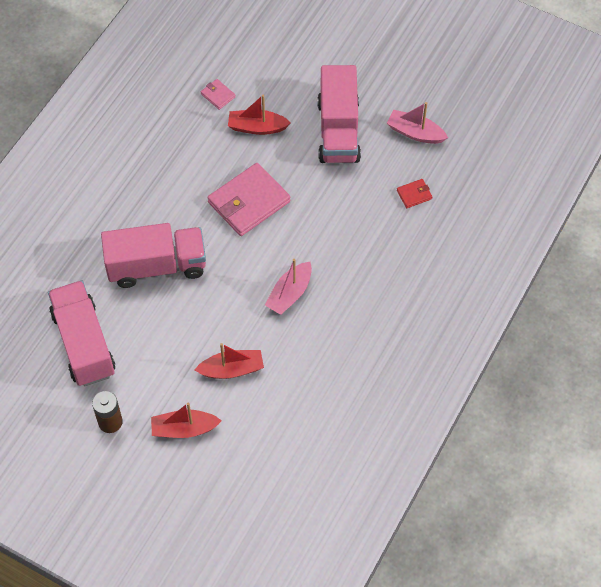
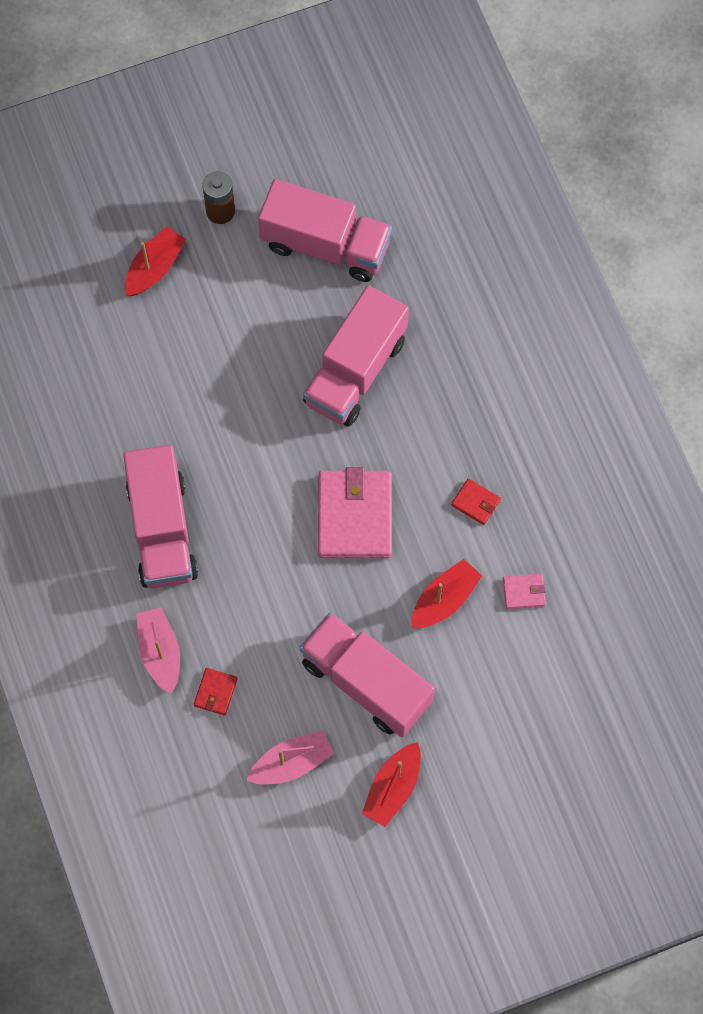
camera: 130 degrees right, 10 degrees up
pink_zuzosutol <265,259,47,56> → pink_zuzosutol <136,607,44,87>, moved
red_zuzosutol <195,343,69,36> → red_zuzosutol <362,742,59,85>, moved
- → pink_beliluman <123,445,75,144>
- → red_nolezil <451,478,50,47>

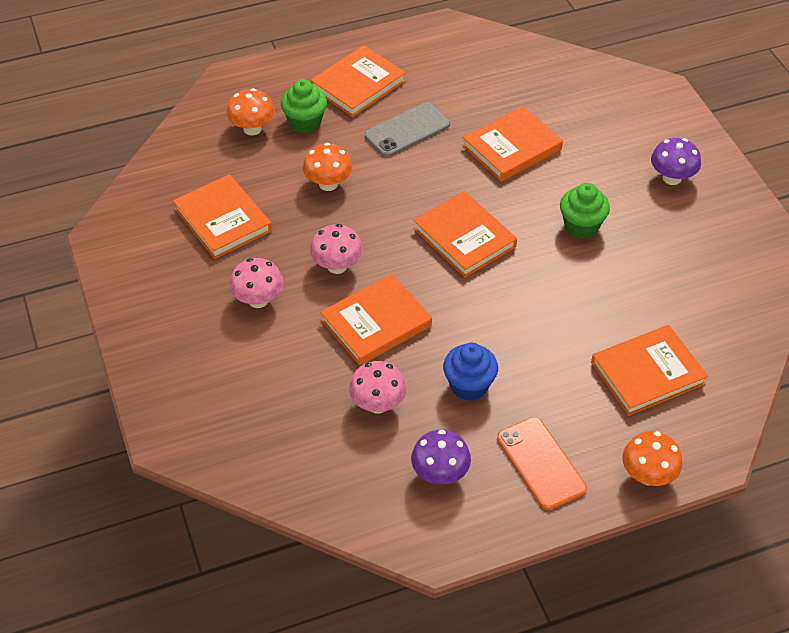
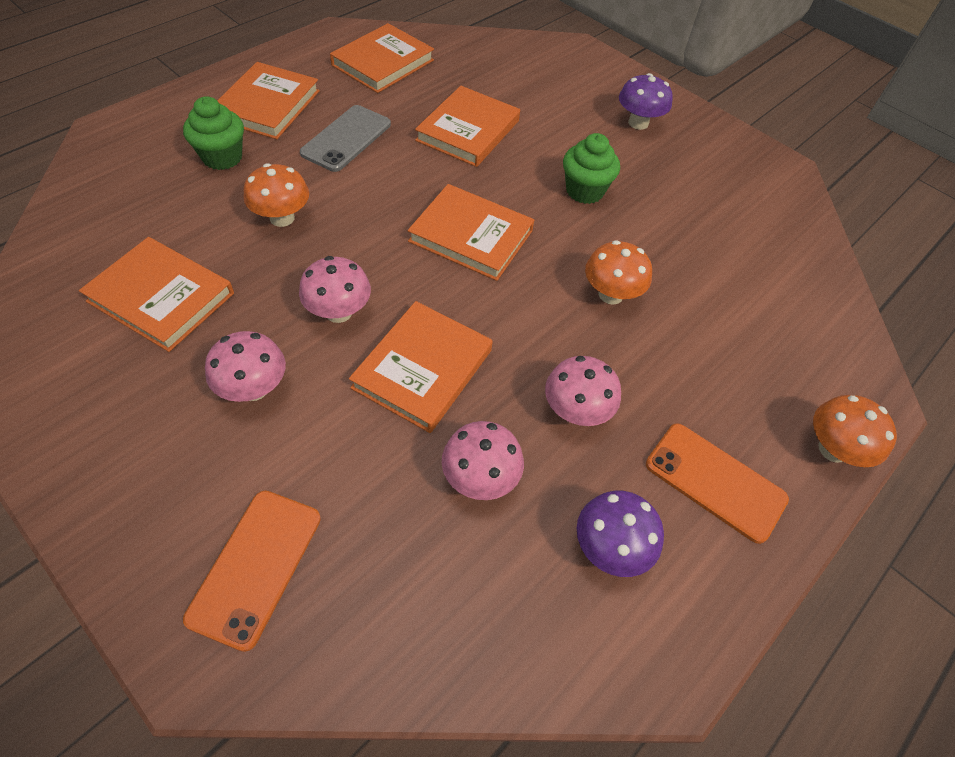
camera: 30 degrees left, 5 degrees up
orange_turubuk <227,88,48,47> → orange_turubuk <585,240,67,65>, moved
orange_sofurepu <591,325,117,91> → orange_sofurepu <330,23,104,70>, moved
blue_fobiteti <443,343,55,58> → pink_turubuk <545,356,76,70>
- → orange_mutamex <183,491,138,161>

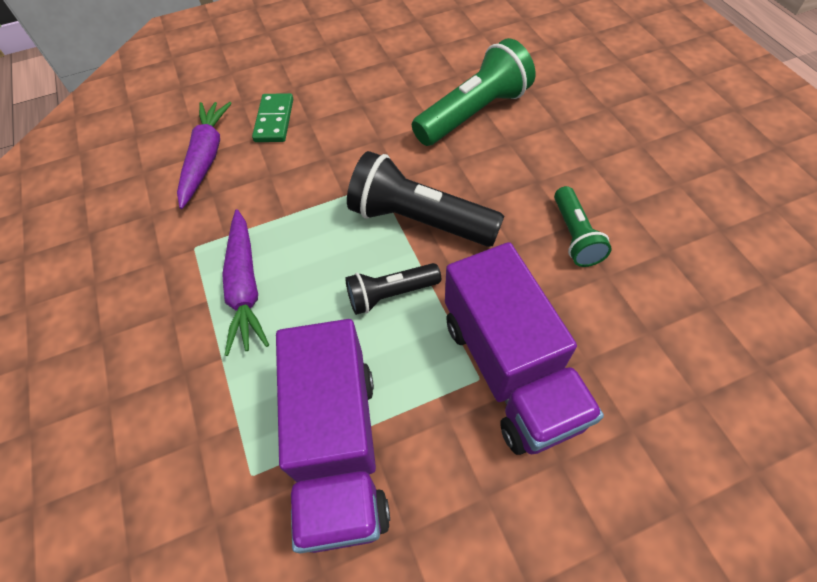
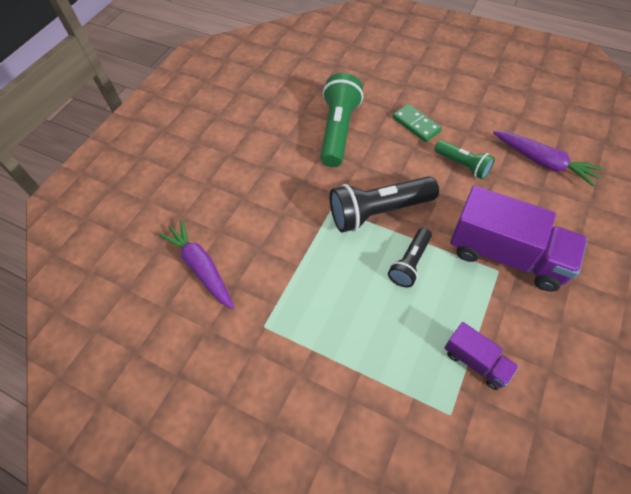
camera: 40 degrees left, 0 degrees up
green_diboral <252,93,41,49> → green_diboral <392,104,50,38>, moved
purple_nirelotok <222,209,47,147> → purple_nirelotok <493,131,111,56>, moved
purple_beliluman <276,319,114,235> → purple_beliluman <444,322,75,68>, x0.51

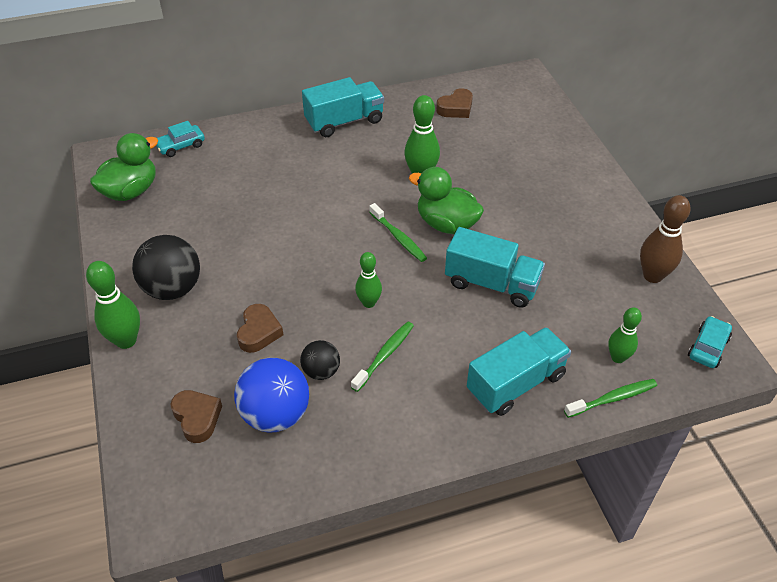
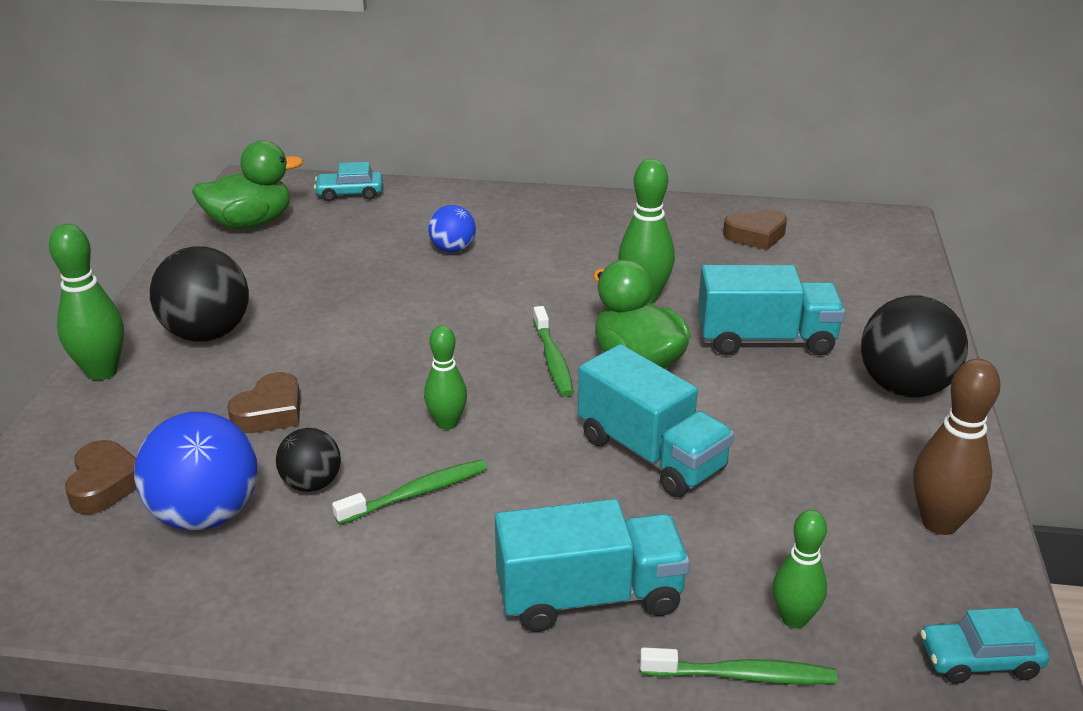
camera: 25 degrees right, 15 degrees down
turquoise_beliluman <302,77,82,60> → turquoise_beliluman <698,265,147,90>, moved
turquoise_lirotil <688,316,44,52> → turquoise_lirotil <920,608,129,76>, 150 degrees counterclockwise
- → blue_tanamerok <428,205,48,47>
- → black_tanamerok <861,296,107,102>

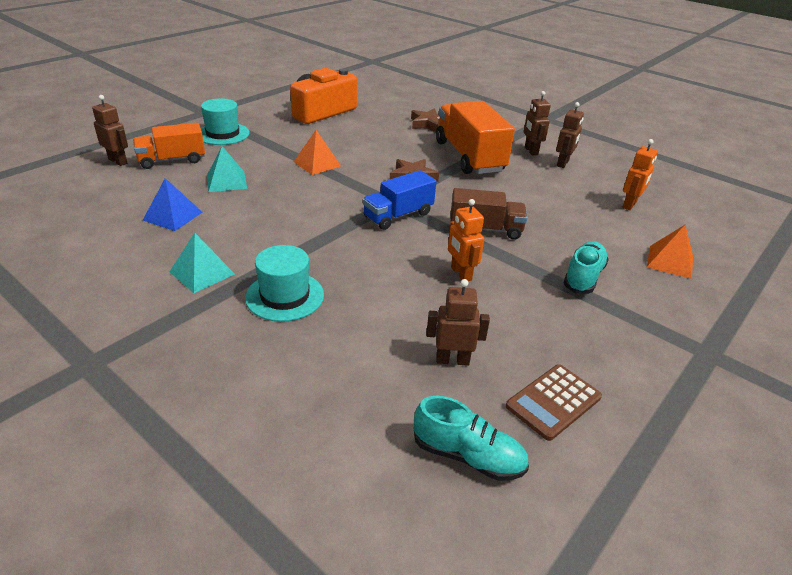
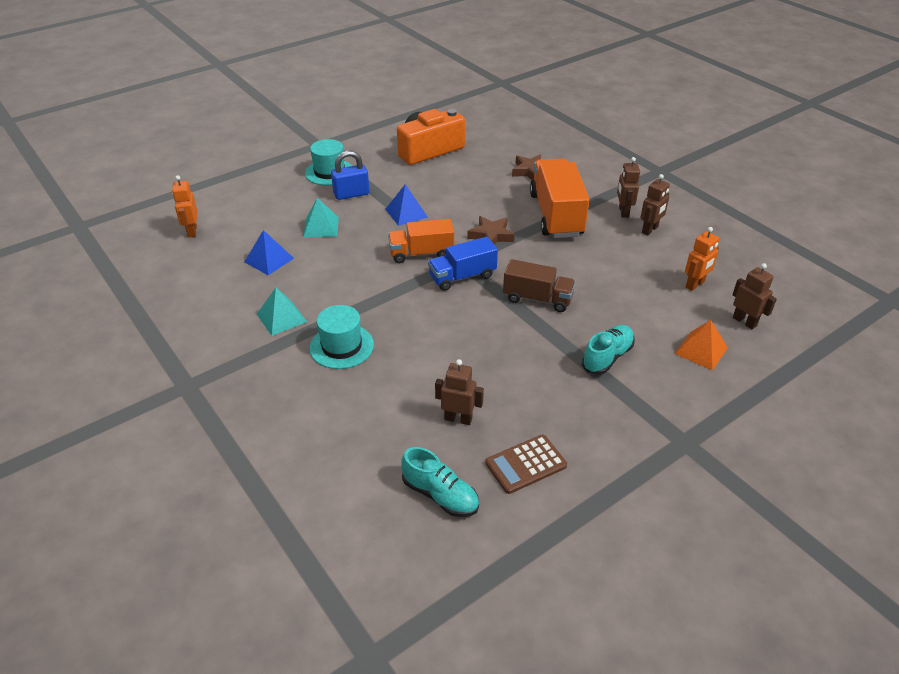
camera: 15 degrees right, 5 degrees up
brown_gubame <92,95,36,71> → brown_gubame <733,263,44,66>, moved
orange_beliluman <133,123,72,46> → orange_beliluman <388,219,66,44>, moved
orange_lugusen <293,130,48,45> → blue_lugusen <386,184,42,42>
orange_gubame <448,199,36,82> → orange_gubame <172,175,25,62>, moved
- → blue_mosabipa <331,151,38,49>

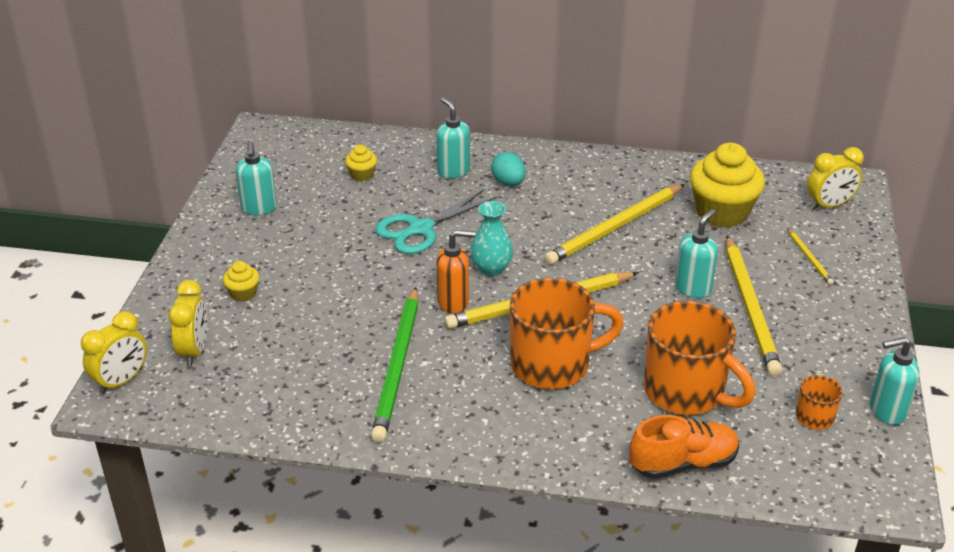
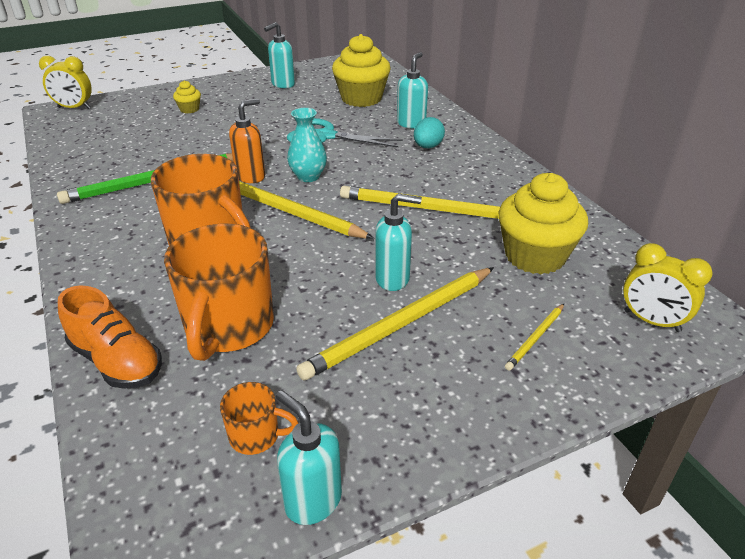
camera: 55 degrees right, 0 degrees up
yellow_fobiteti <345,145,32,36> → yellow_fobiteti <332,34,59,73>, x2.20
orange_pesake <437,230,38,83> → orange_pesake <229,99,36,84>, 90 degrees counterclockwise
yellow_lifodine <169,280,38,86> → -

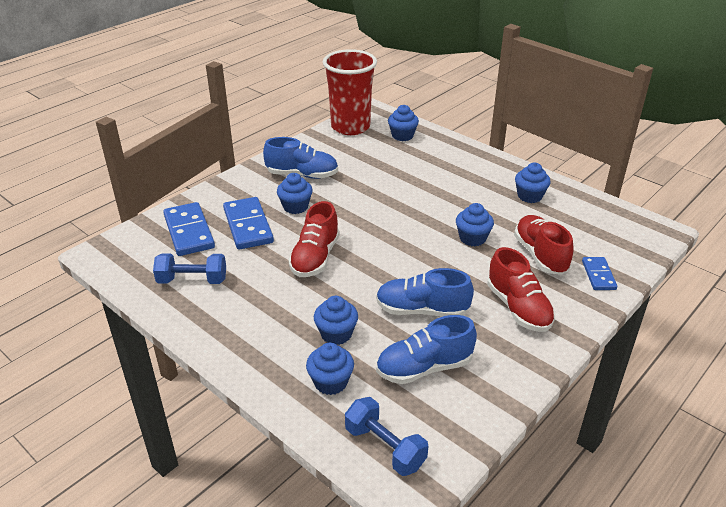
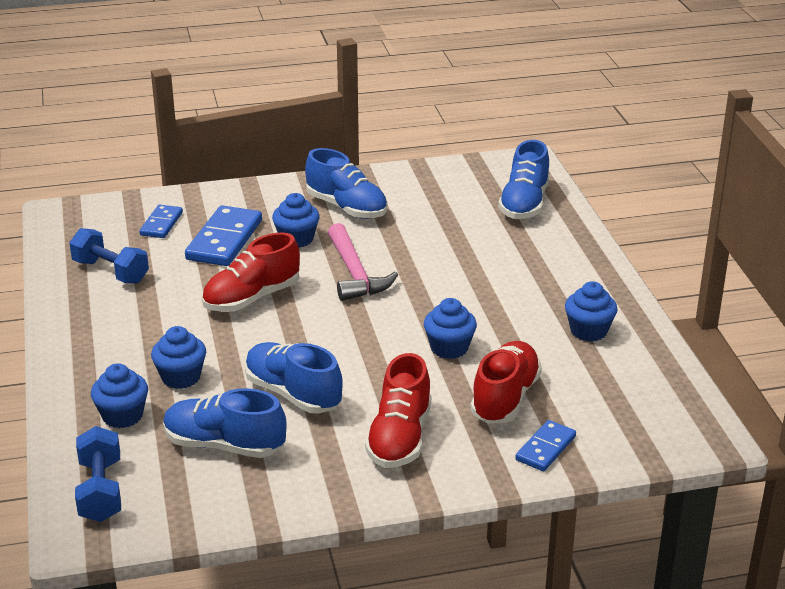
camera: 35 degrees right, 5 degrees down
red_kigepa <323,49,54,86> → -
blue_fobiteti <388,105,31,36> → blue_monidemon <498,140,52,79>
blue_diboral <163,202,52,54> → blue_diboral <139,205,44,33>, x0.58
- → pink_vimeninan <328,223,70,78>

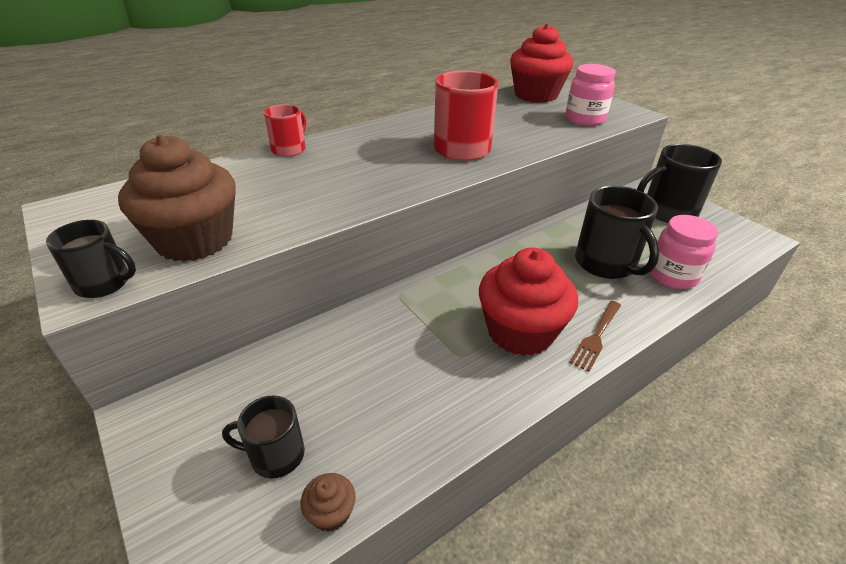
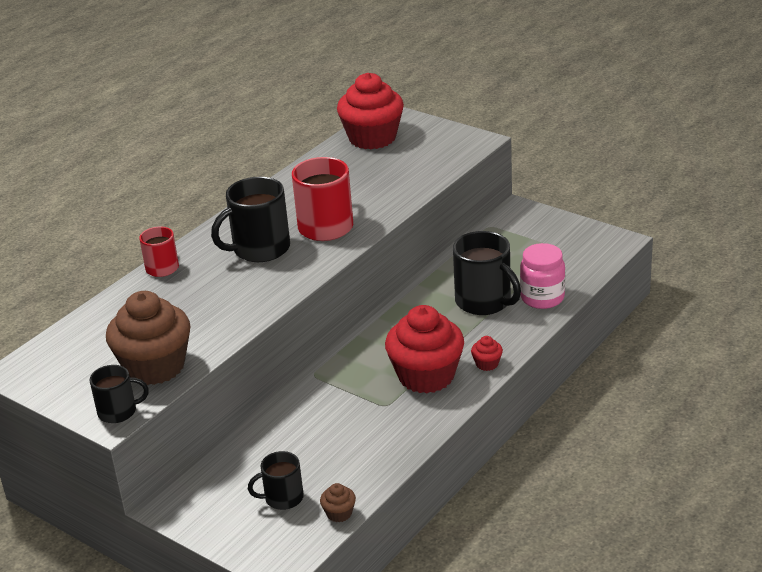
camera: 15 degrees left, 5 degrees down
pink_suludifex <566,64,50,62> → -
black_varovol <637,144,85,79> → black_varovol <211,177,79,85>, moved
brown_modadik <569,301,52,71> → red_fobiteti <471,336,32,35>

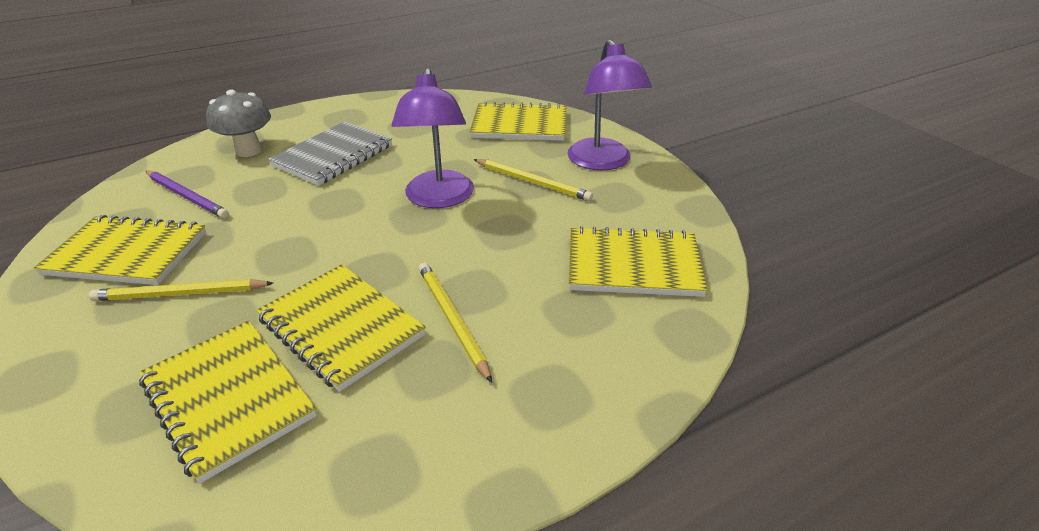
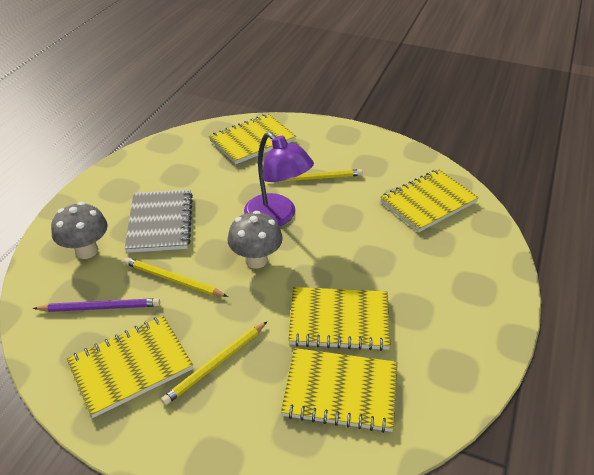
camera: 40 degrees left, 5 degrees up
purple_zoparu <568,39,84,131> → -
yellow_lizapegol <419,263,73,120> → yellow_lizapegol <124,257,104,40>, moved
- → grey_turubuk <227,211,56,58>

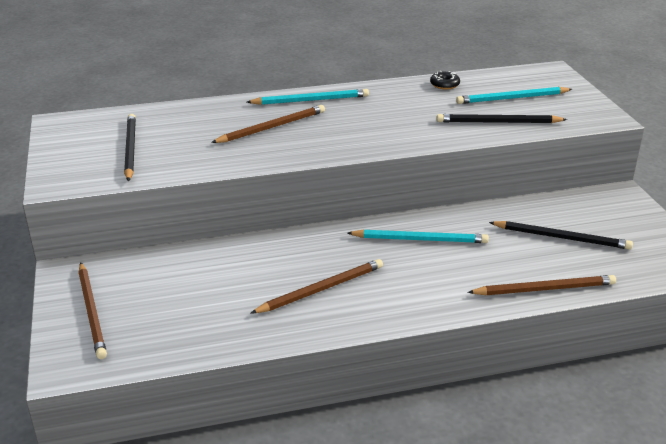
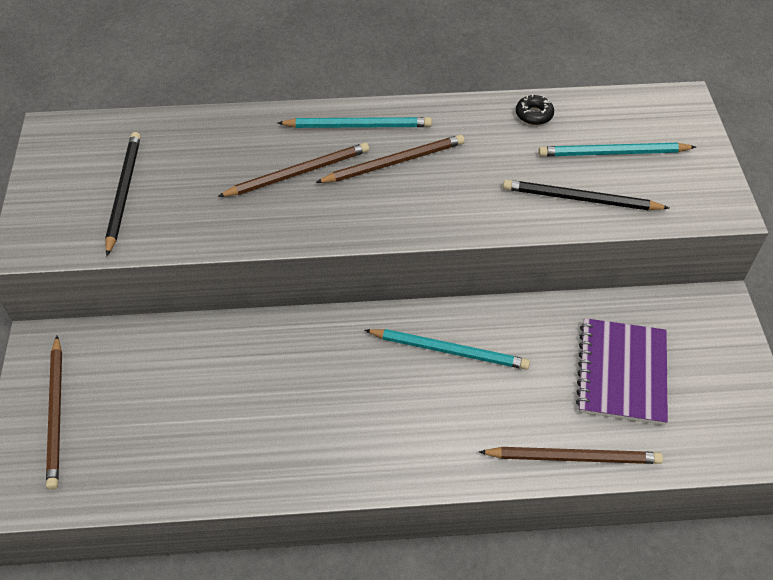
camera: 10 degrees right, 20 degrees up
black_lizapegol <489,221,144,29> → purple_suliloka <576,318,92,107>
brown_lizapegol <251,259,132,54> → brown_lizapegol <315,135,150,48>, moved

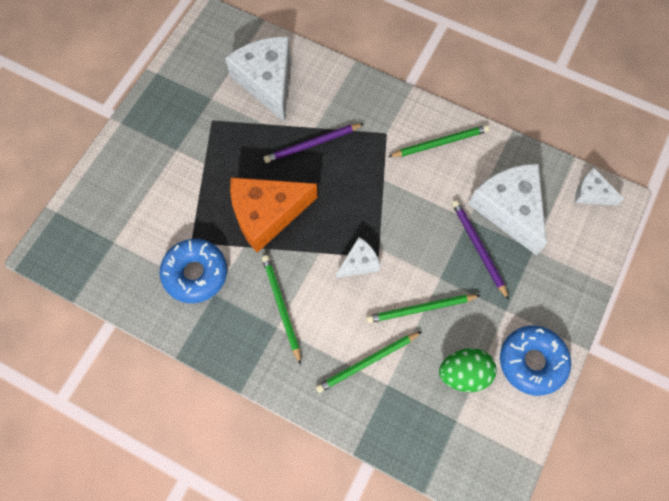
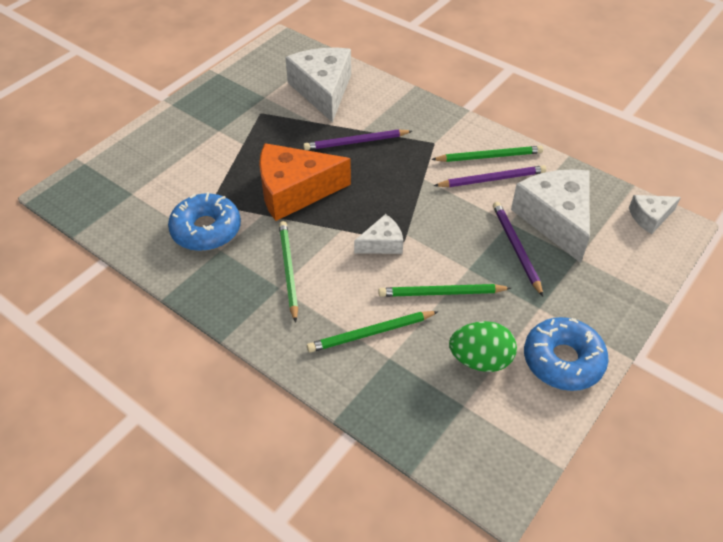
camera: 10 degrees right, 20 degrees down
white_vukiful <575,168,49,37> → white_vukiful <629,195,52,39>, 60 degrees counterclockwise
- → purple_lizapegol <434,165,113,22>

